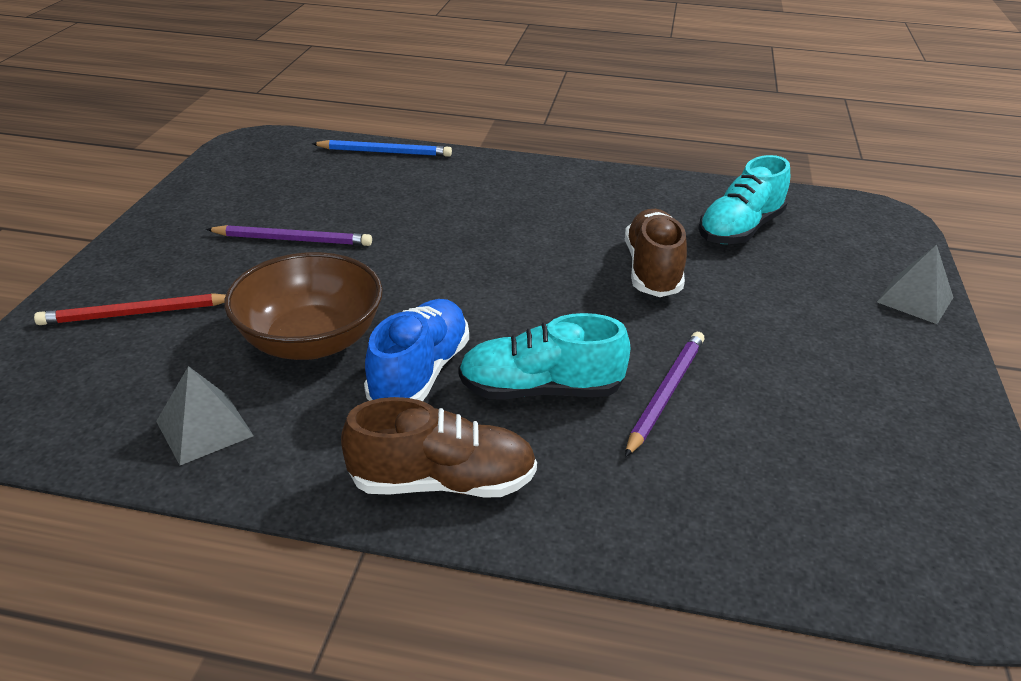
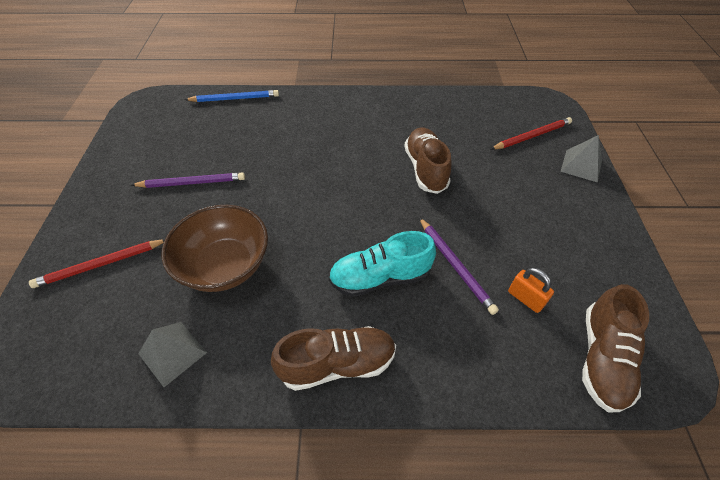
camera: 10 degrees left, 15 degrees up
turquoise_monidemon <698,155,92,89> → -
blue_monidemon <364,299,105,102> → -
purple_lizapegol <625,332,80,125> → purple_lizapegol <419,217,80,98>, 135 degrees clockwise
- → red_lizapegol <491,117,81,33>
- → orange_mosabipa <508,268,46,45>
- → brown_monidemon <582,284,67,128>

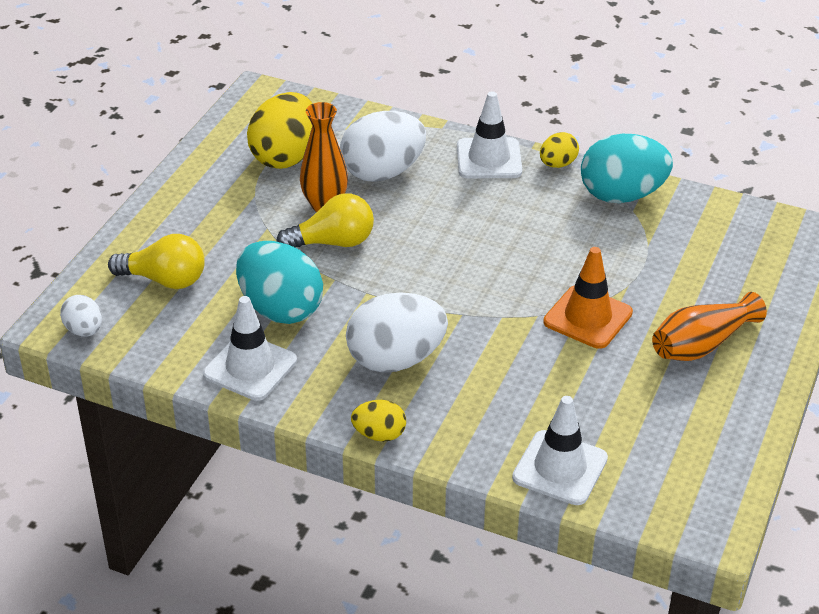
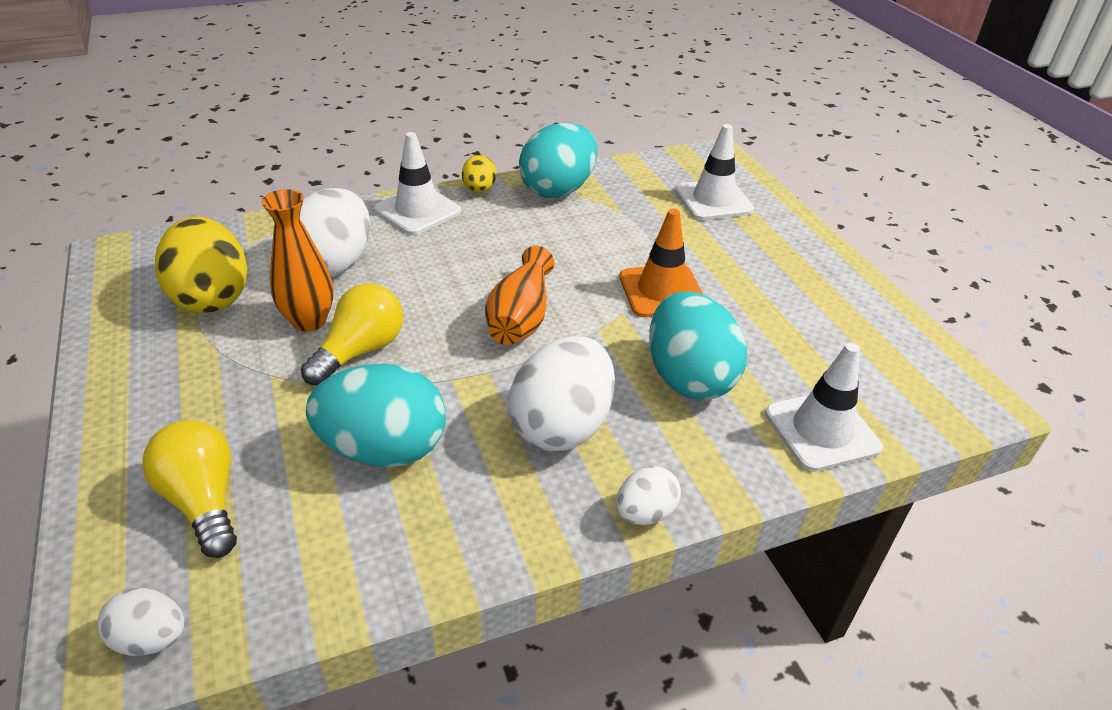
camera: 45 degrees left, 0 degrees up
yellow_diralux <108,234,97,55> → yellow_diralux <142,420,95,138>, 90 degrees counterclockwise
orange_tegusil <652,292,115,69> → orange_tegusil <485,246,69,99>, moved
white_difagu <203,296,94,105> → white_difagu <675,124,79,96>, moved
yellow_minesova <351,400,55,42> → white_minesova <616,466,65,59>
- → turquoise_minesova <649,292,98,108>

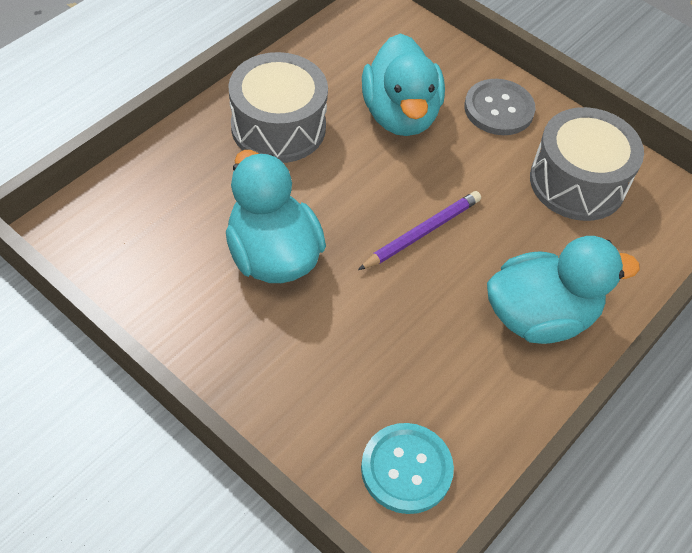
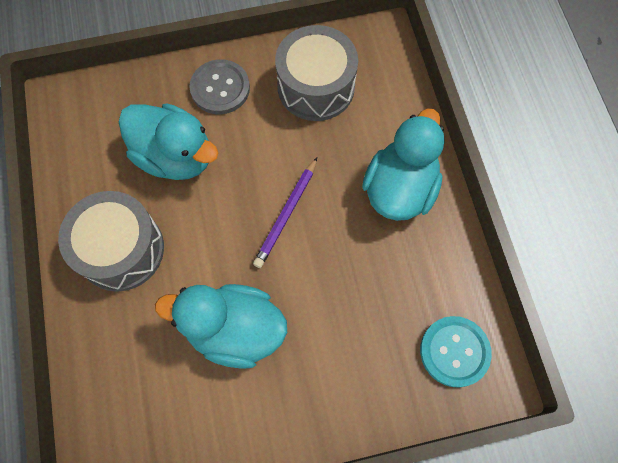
camera: 50 degrees left, 15 degrees up
purple_lizapegol <358,191,123,79> → purple_lizapegol <253,157,64,111>, 150 degrees counterclockwise

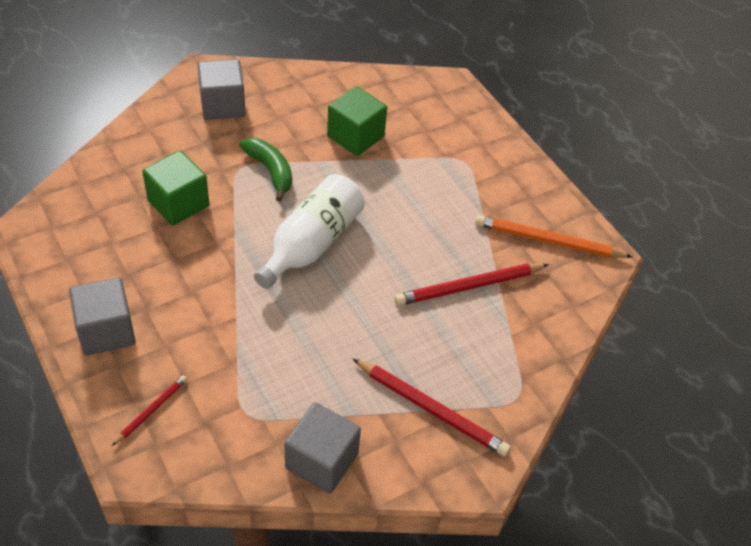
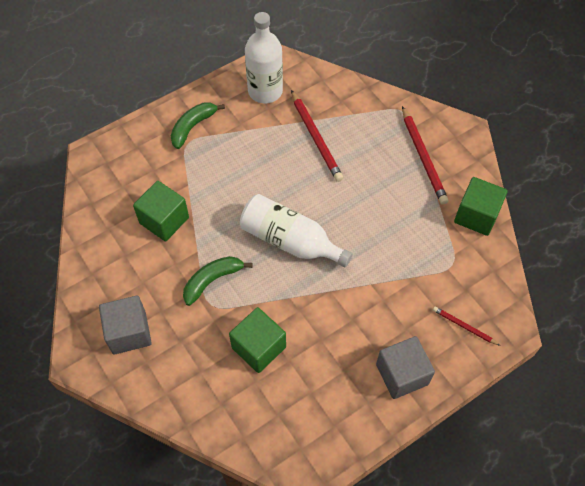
camera: 90 degrees left, 10 degrees up
orange_lizapegol <475,215,157,43> → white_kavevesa <245,12,38,91>
red_lizapegol <353,359,158,98> → red_lizapegol <402,106,47,99>, 135 degrees clockwise
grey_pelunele <284,402,77,92> → green_pelunele <454,177,54,59>
- → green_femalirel <171,103,54,46>

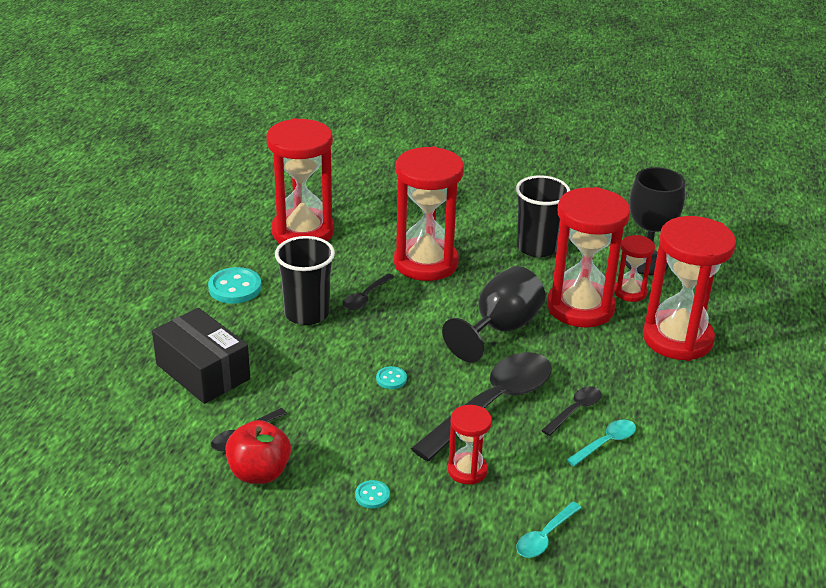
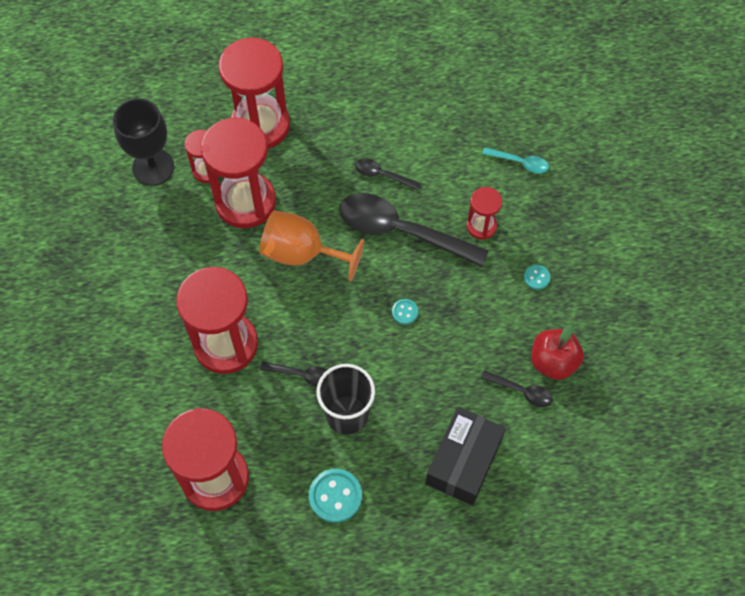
camera: 110 degrees left, 30 degrees up
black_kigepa <516,175,54,82> → -
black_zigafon <442,266,104,97> → orange_zigafon <260,210,104,72>
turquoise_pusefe <567,420,69,46> → -

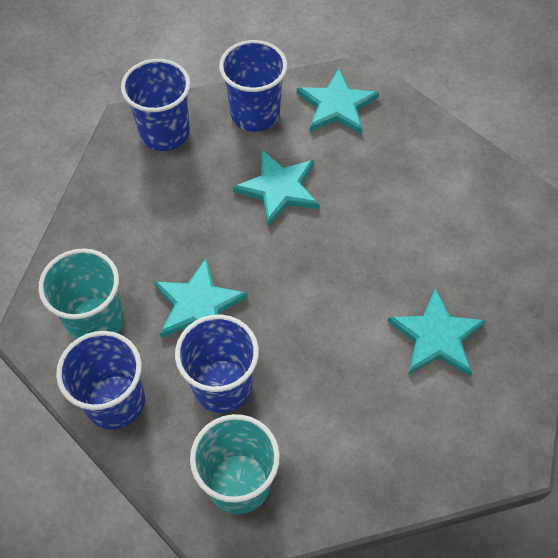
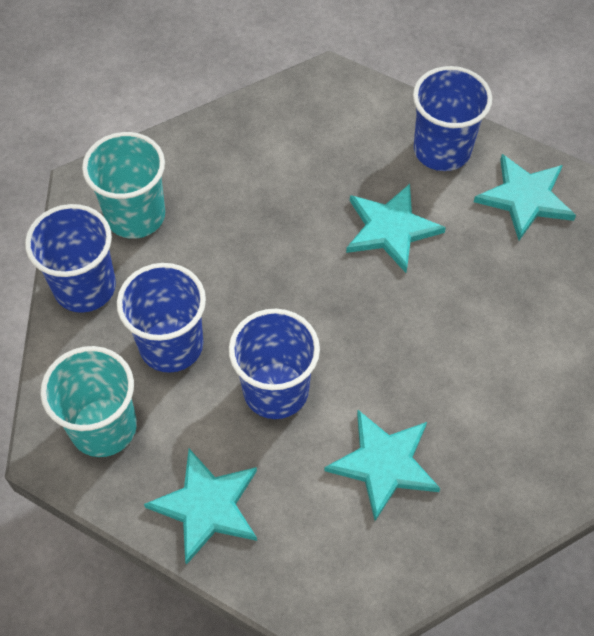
camera: 45 degrees right, 0 degrees up
blue_kigepa <121,59,69,92> → blue_kigepa <229,309,91,110>, moved
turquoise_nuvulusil <154,258,94,80> → turquoise_nuvulusil <144,449,113,116>, moved

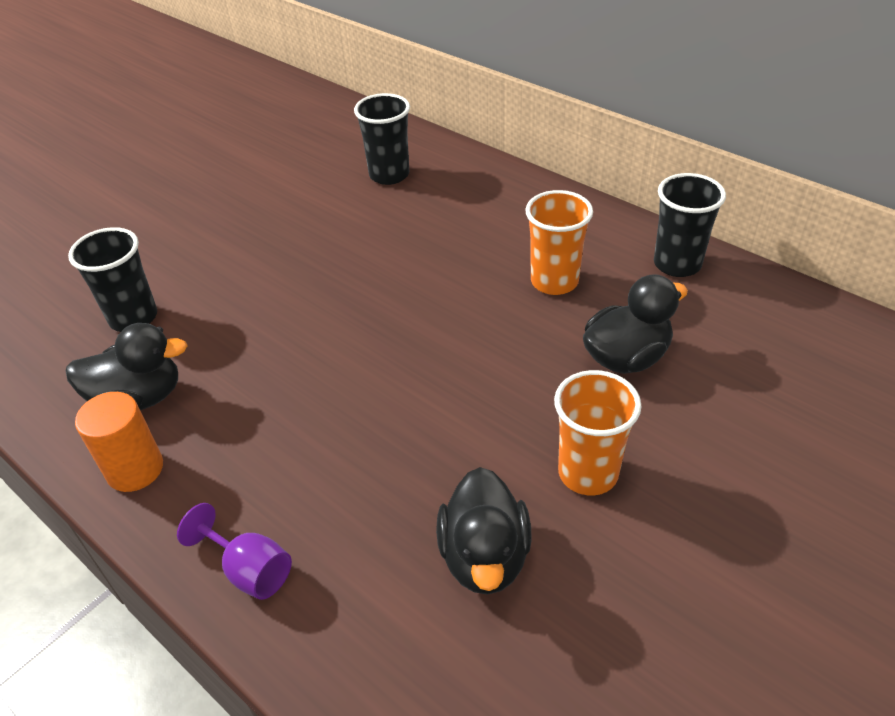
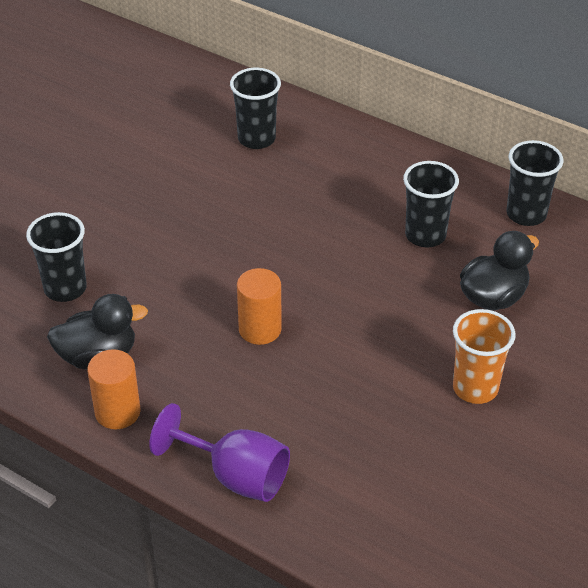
camera: 10 degrees left, 0 degrees up
orange_kigepa <525,190,68,105> → black_kigepa <403,161,56,86>
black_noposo <436,467,96,127> → -
purple_zigafon <177,503,115,97> → purple_zigafon <149,403,141,99>, x1.54
- → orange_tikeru <237,268,45,77>

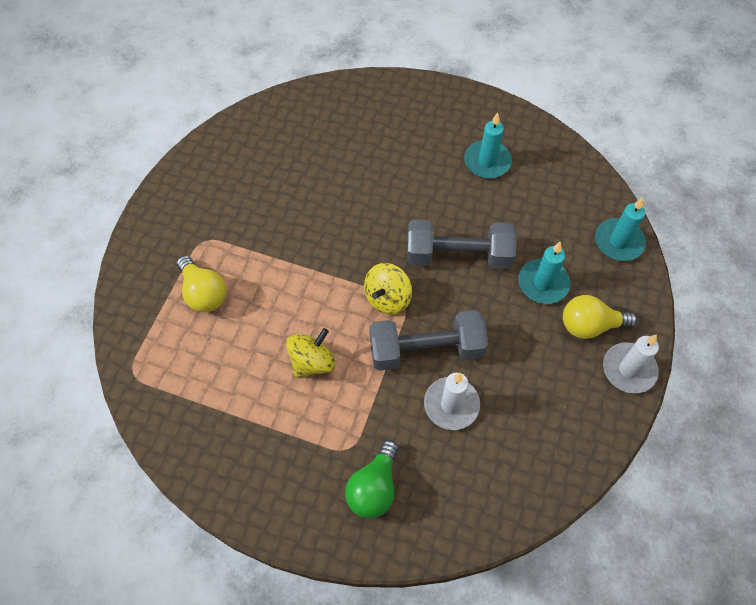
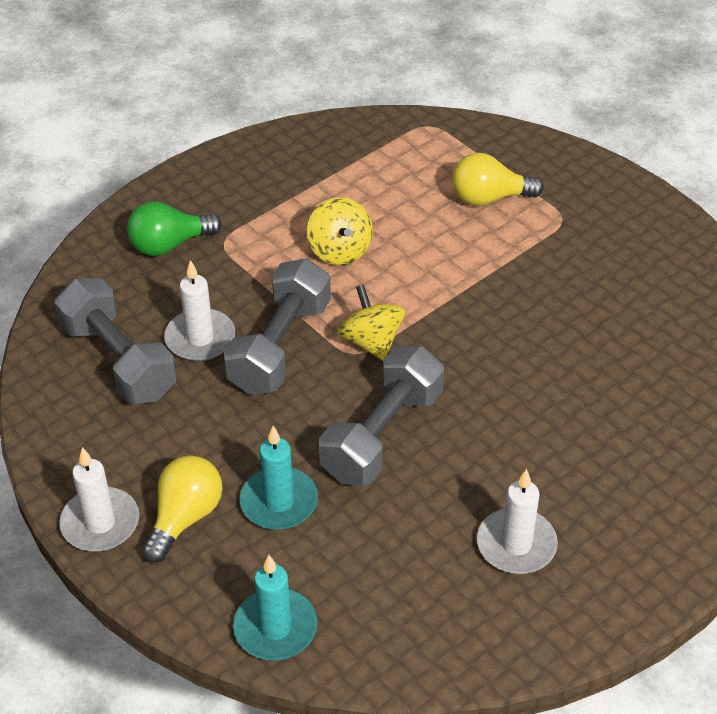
camera: 120 degrees right, 15 degrees down
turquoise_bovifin <464,112,48,66> → white_bovifin <477,469,81,105>
green_diralux <345,440,54,79> → green_diralux <127,201,95,55>, 75 degrees counterclockwise
- → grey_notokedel <54,278,123,126>

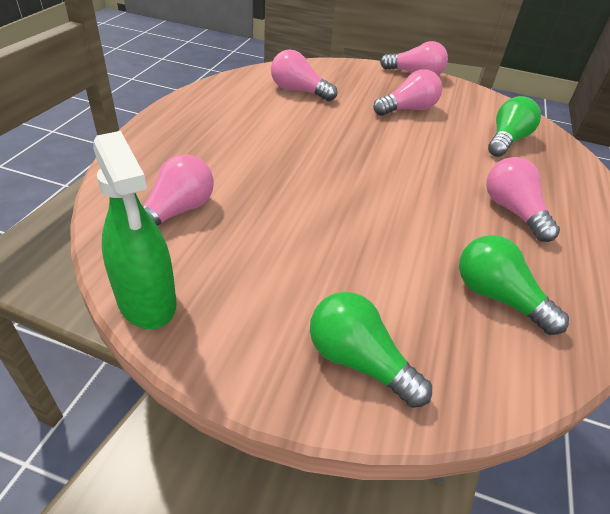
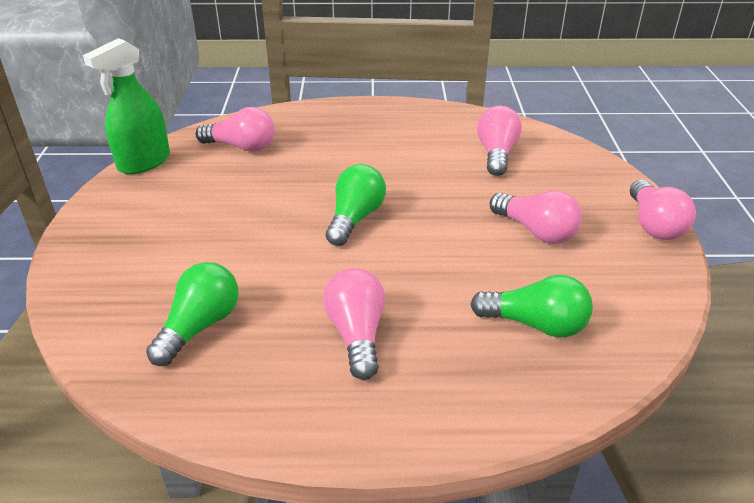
camera: 75 degrees right, 5 degrees down
pink_diralux <486,157,74,85> → pink_diralux <323,268,62,112>, 60 degrees counterclockwise
green_diralux <310,292,122,116> → green_diralux <326,164,60,82>, moved

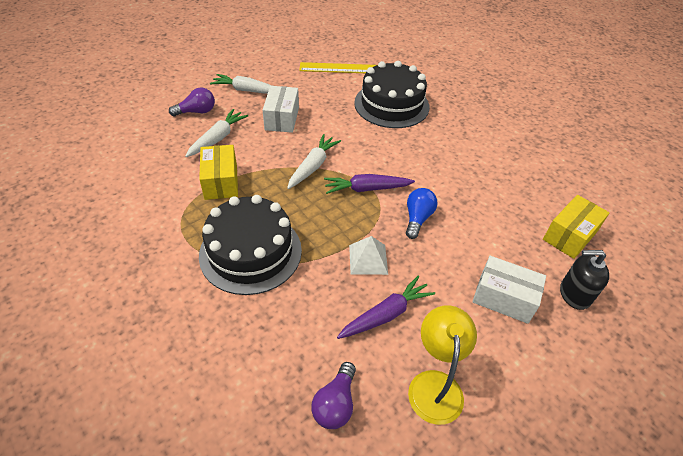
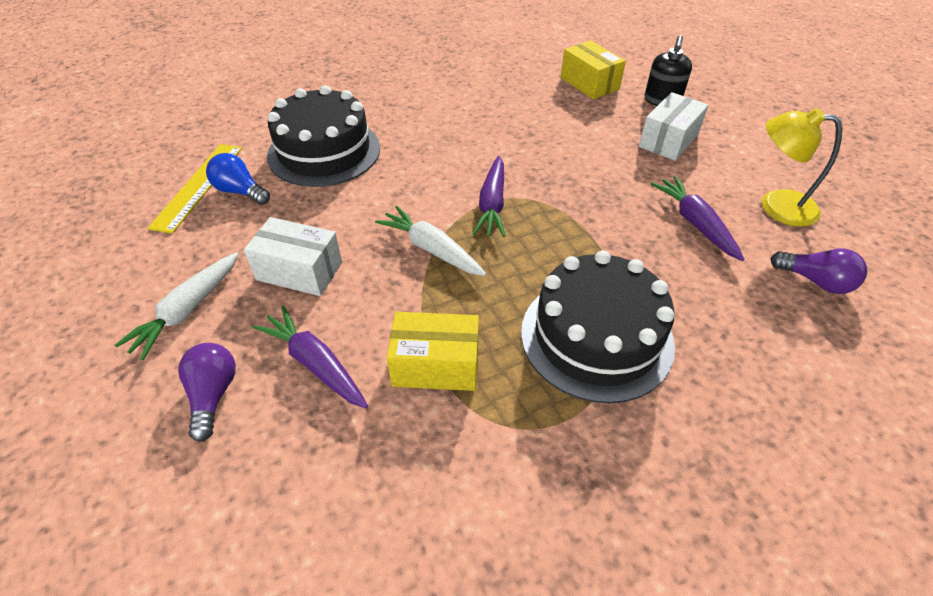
camera: 75 degrees left, 0 degrees up
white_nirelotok <185,109,63,48> → purple_nirelotok <253,306,115,102>
blue_diralux <406,188,31,51> → blue_diralux <206,153,64,52>, moved
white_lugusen <349,236,39,39> → -

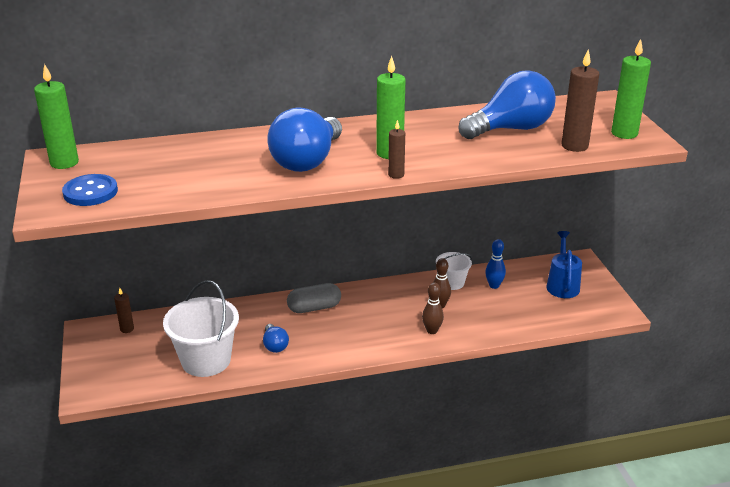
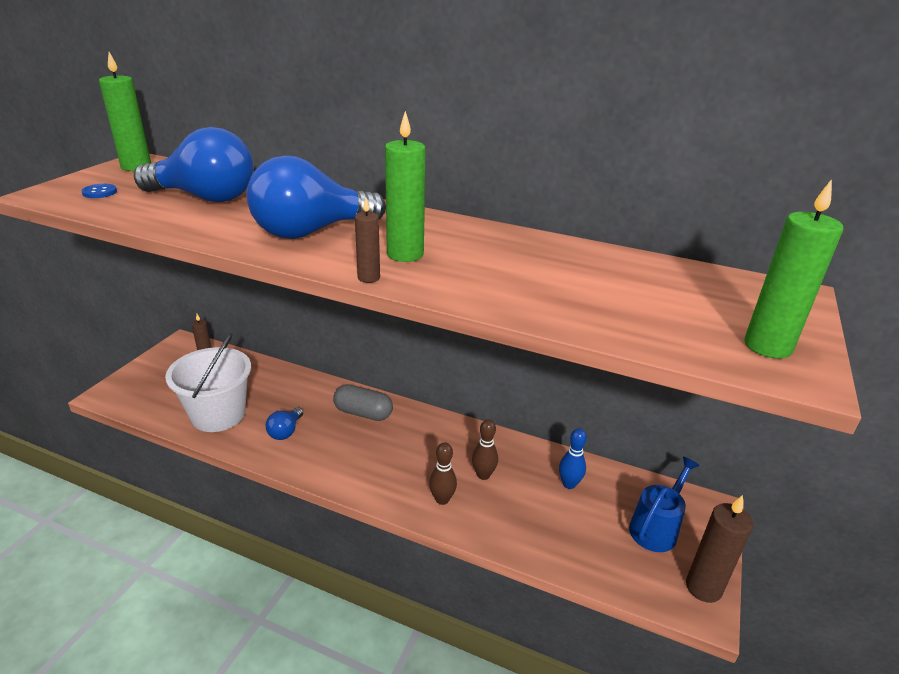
camera: 35 degrees right, 0 degrees up
brown_bovifin <561,50,38,102> → brown_bovifin <686,495,67,108>, moved
blue_diralux <458,70,98,69> → blue_diralux <134,127,120,75>, moved
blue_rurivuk <62,174,56,32> → blue_rurivuk <81,184,36,14>, x0.55
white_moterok <436,252,36,38> → -

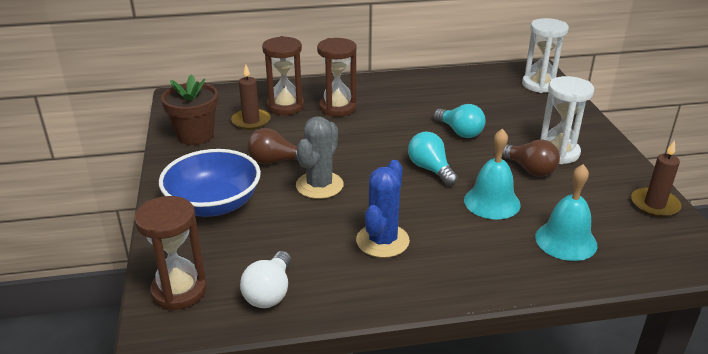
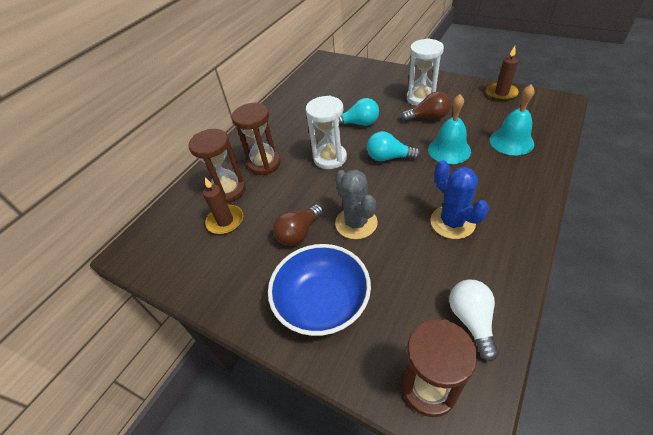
camera: 45 degrees left, 15 degrees up
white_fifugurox <522,18,47,75> → white_fifugurox <306,95,41,74>, moved
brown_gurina <161,74,57,71> → -
white_diralux <240,251,51,57> → white_diralux <449,279,50,83>, 150 degrees counterclockwise

